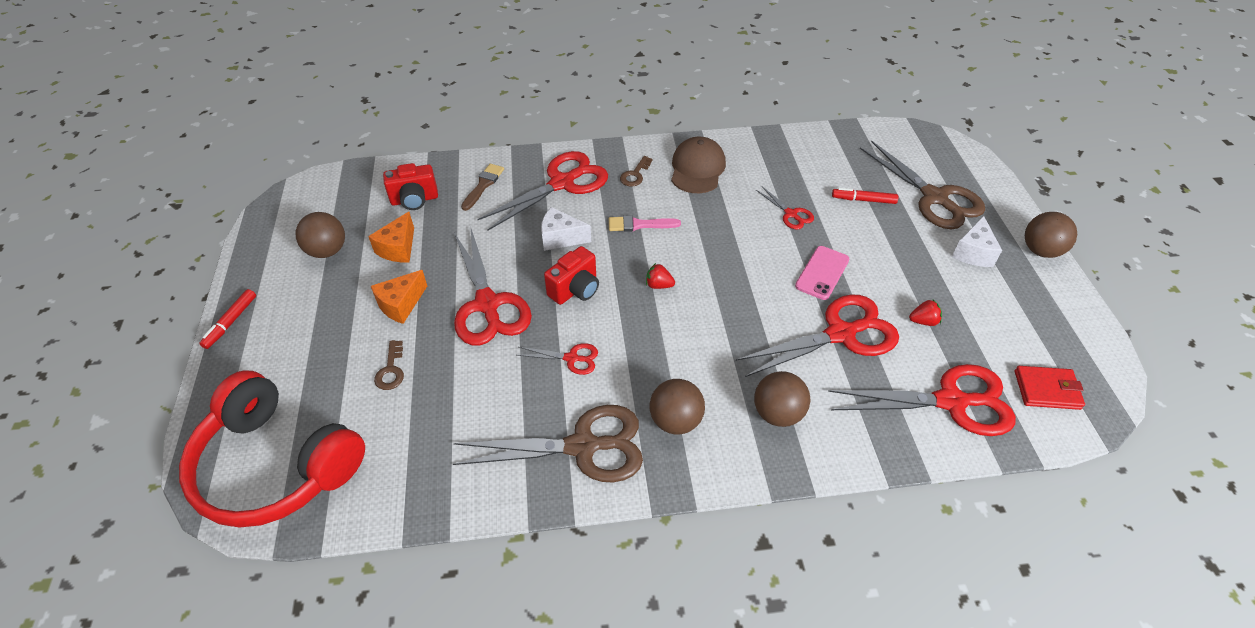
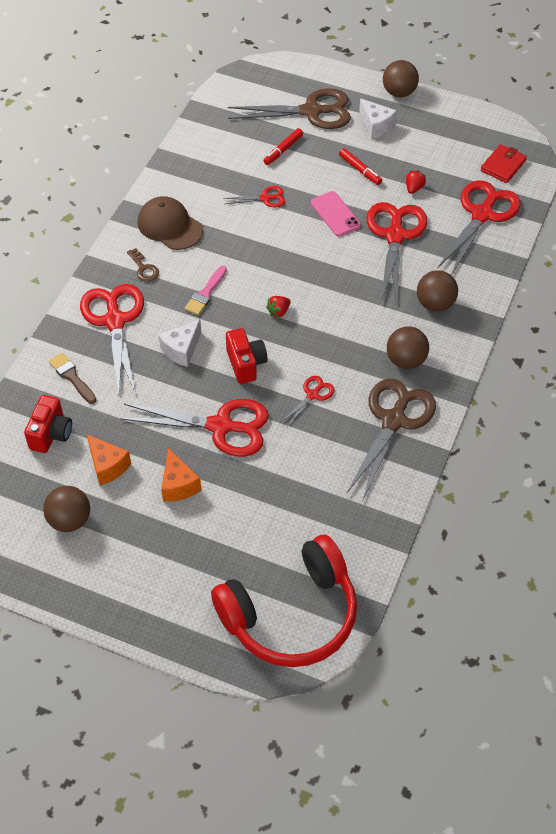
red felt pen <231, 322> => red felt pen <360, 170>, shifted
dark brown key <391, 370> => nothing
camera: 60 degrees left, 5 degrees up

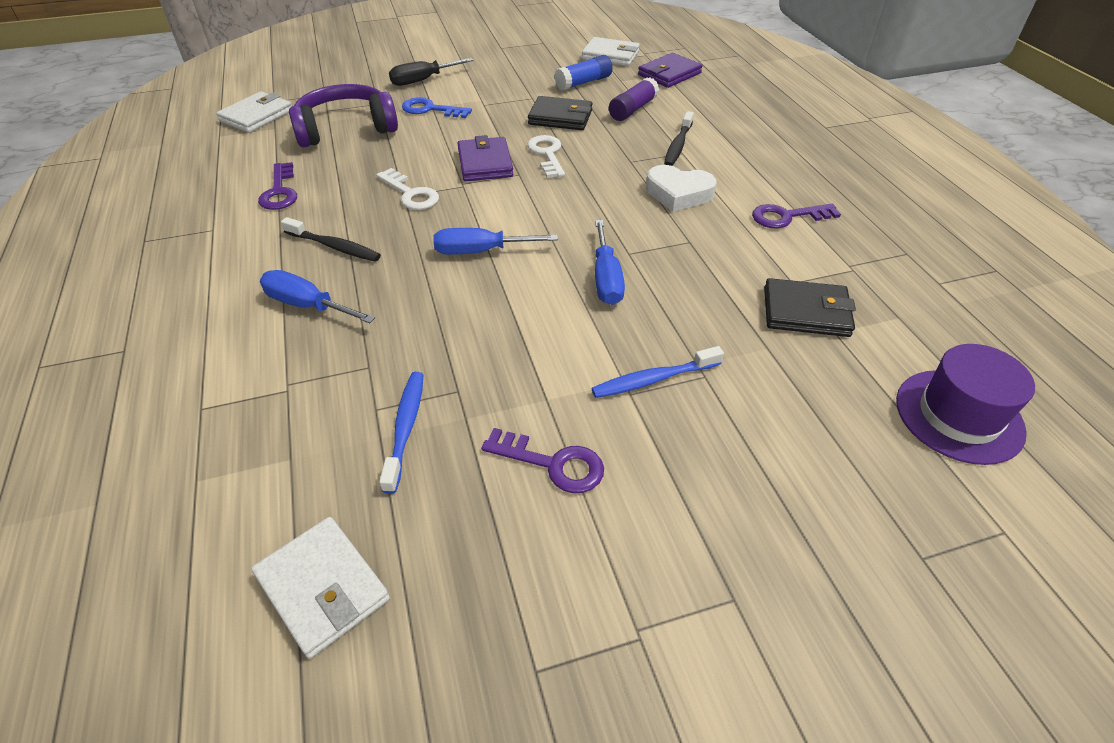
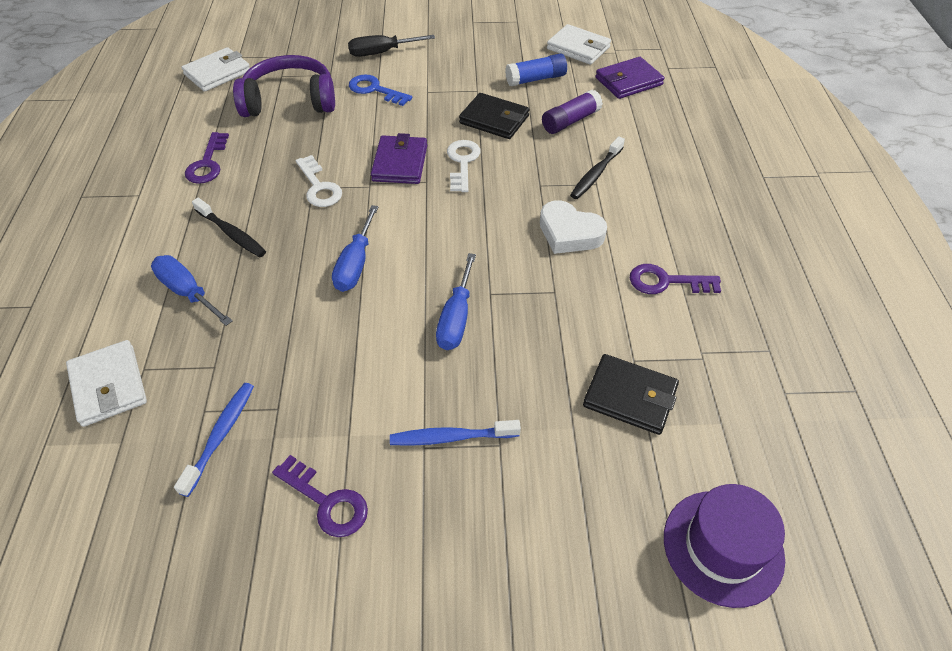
pure white billfold <323, 588> => pure white billfold <109, 385>, shifted
cobalt screwdriver <480, 251> => cobalt screwdriver <355, 264>, 90 degrees counterclockwise
camera: 15 degrees right, 5 degrees up

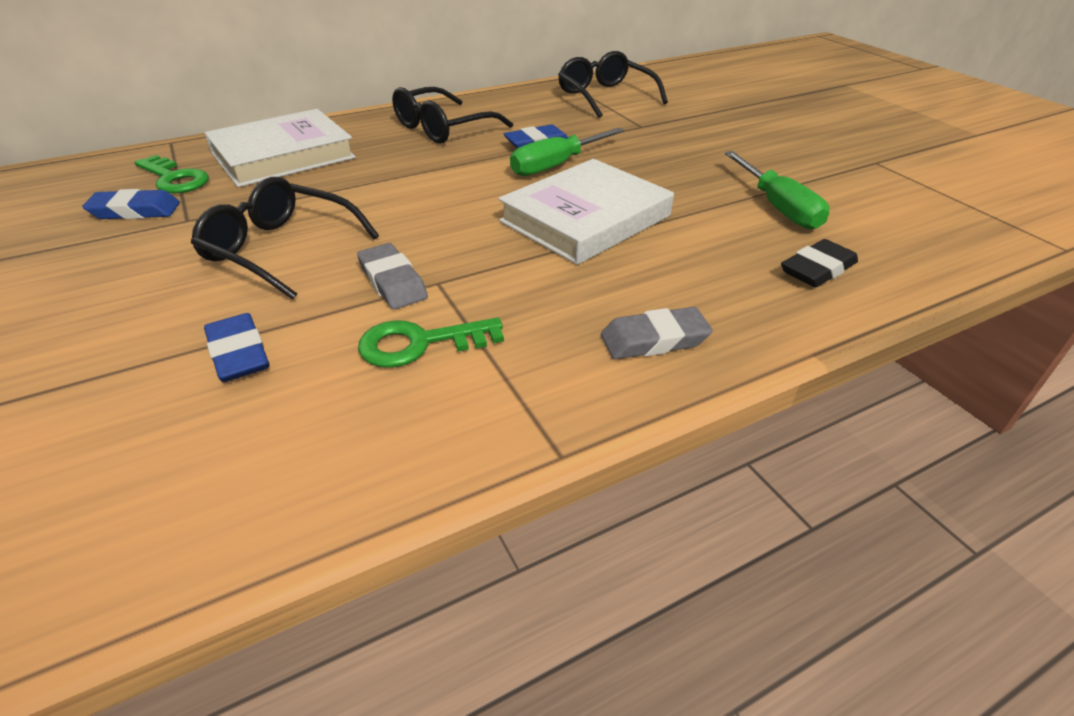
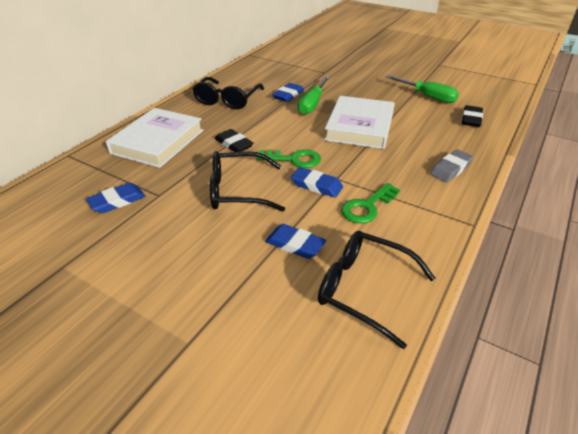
green key <175, 179> => green key <294, 159>, shifted
gray gum eraser <392, 282> => cobalt gum eraser <316, 185>
ebony eyeglasses <605, 96> => ebony eyeglasses <364, 289>, shifted
nothing => ebony gum eraser <234, 144>
camera: 30 degrees left, 0 degrees up

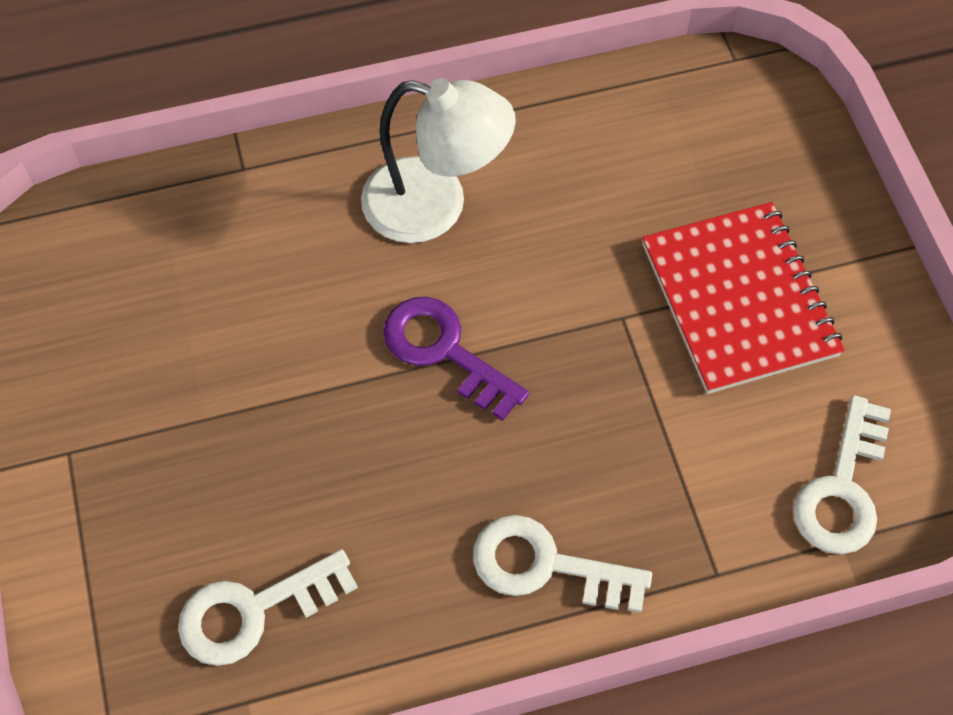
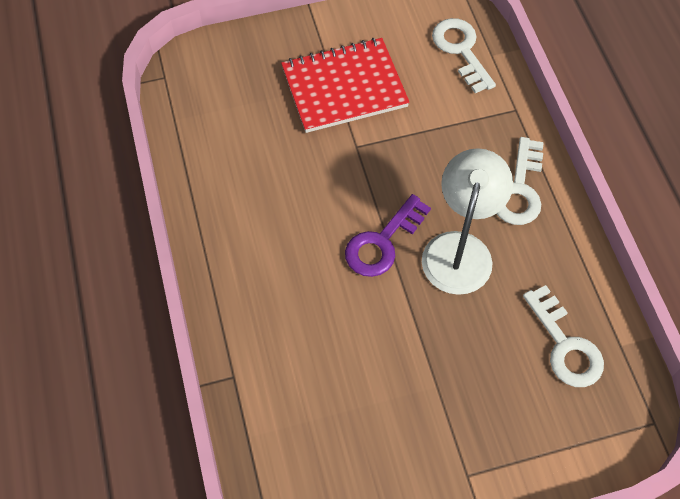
pure white desk lamp <435, 206> => pure white desk lamp <460, 249>, shifted
pure white key <842, 488> => pure white key <461, 50>, 135 degrees counterclockwise
camera: 90 degrees left, 0 degrees up

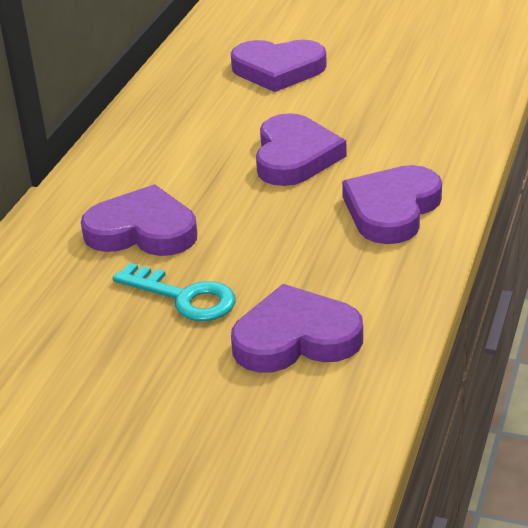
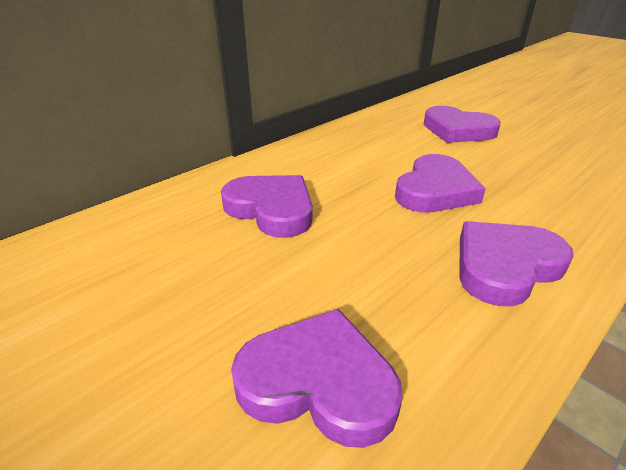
teal key <184, 297> => nothing
camera: 25 degrees right, 0 degrees up

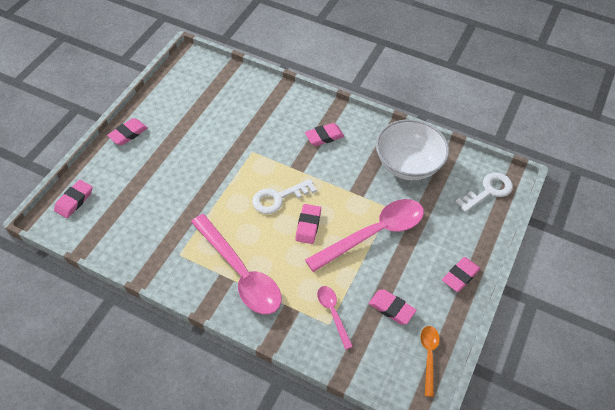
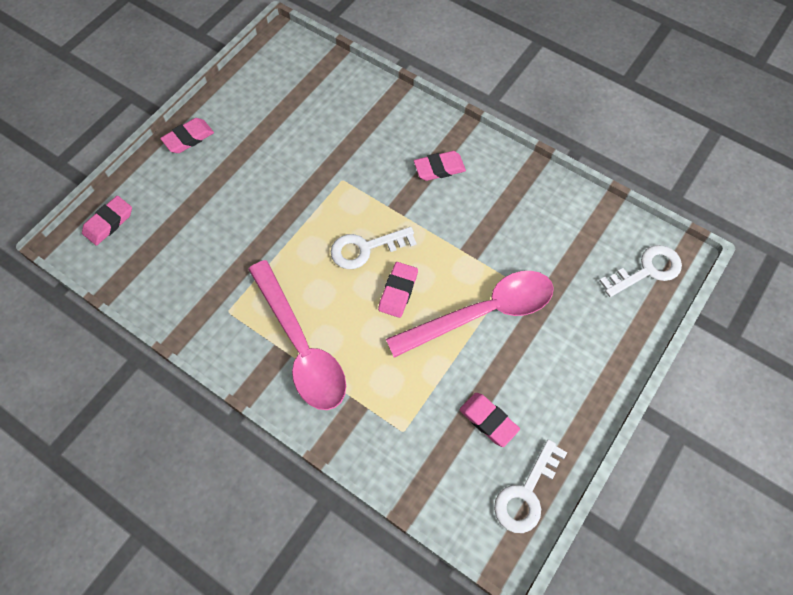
pink spoon <333, 313> => nothing
pure white deep dish <408, 164> => nothing
bright orange spoon <429, 356> => pure white key <526, 493>
pink gum eraser <460, 276> => nothing
camera: 10 degrees right, 10 degrees up

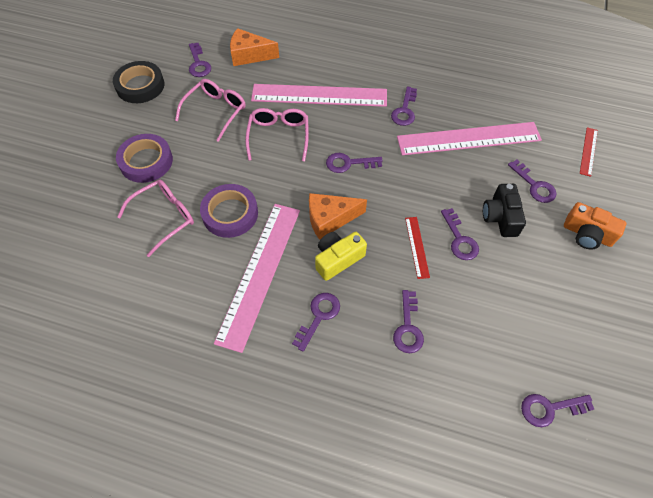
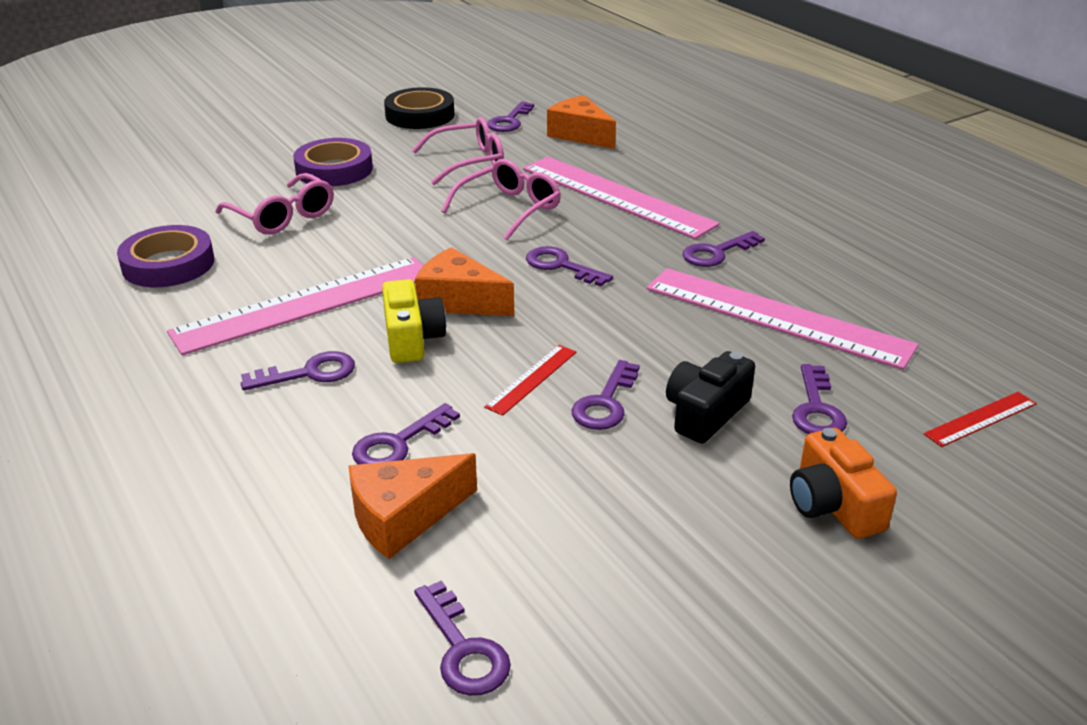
pink eyeglasses <164, 217> => pink eyeglasses <283, 216>, 45 degrees clockwise
purple sticky tape <230, 214> => purple sticky tape <168, 264>, shifted
golden camera <338, 259> => golden camera <412, 338>, 75 degrees clockwise
purple key <550, 409> => purple key <463, 649>, 150 degrees counterclockwise
nothing => bright orange cheese <403, 517>
camera: 40 degrees right, 25 degrees down

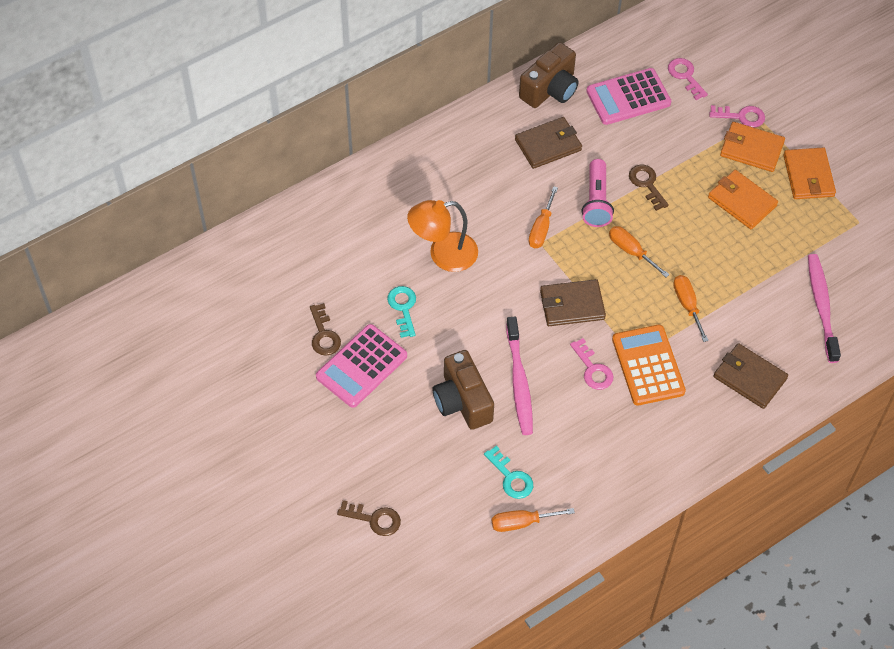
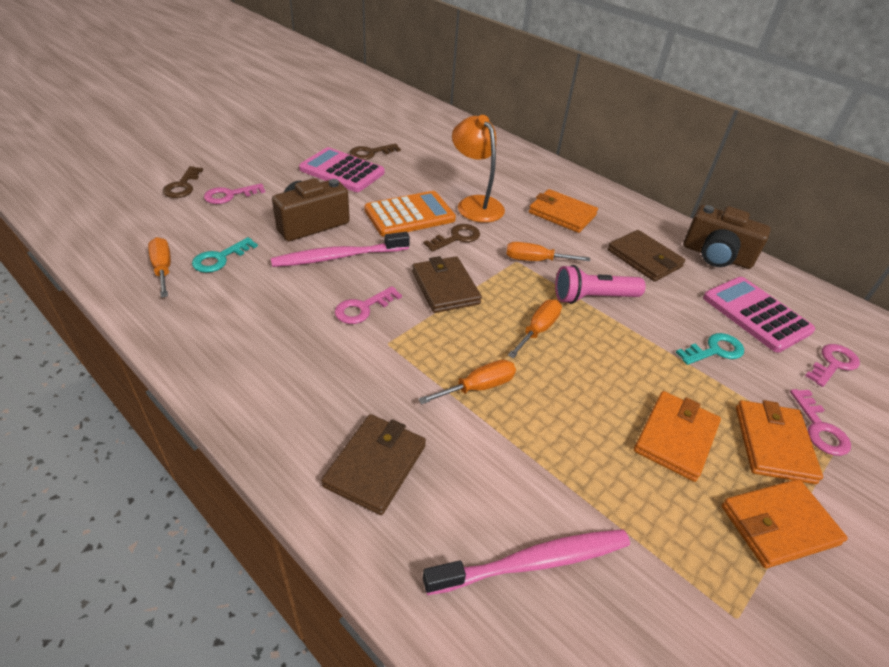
teal key <403, 308> => teal key <715, 350>, shifted
bright orange calculator <648, 365> => bright orange calculator <409, 215>, shifted
dark brown key <647, 184> => dark brown key <456, 238>, shifted
nothing => pink key <230, 195>
nothing => bright orange billfold <562, 214>
camera: 75 degrees right, 15 degrees down

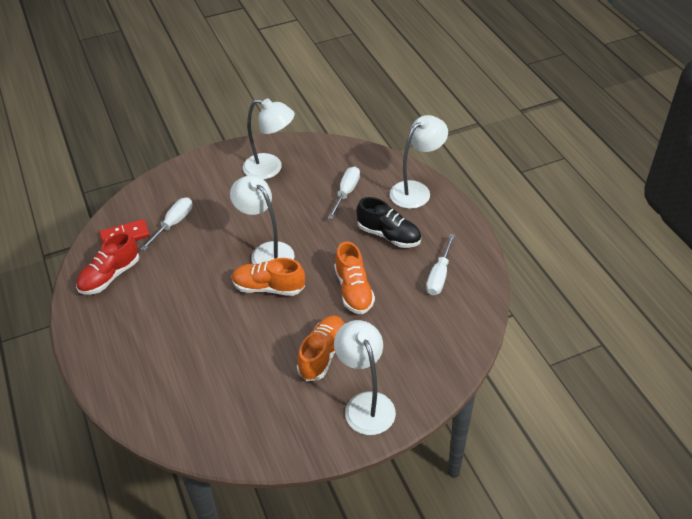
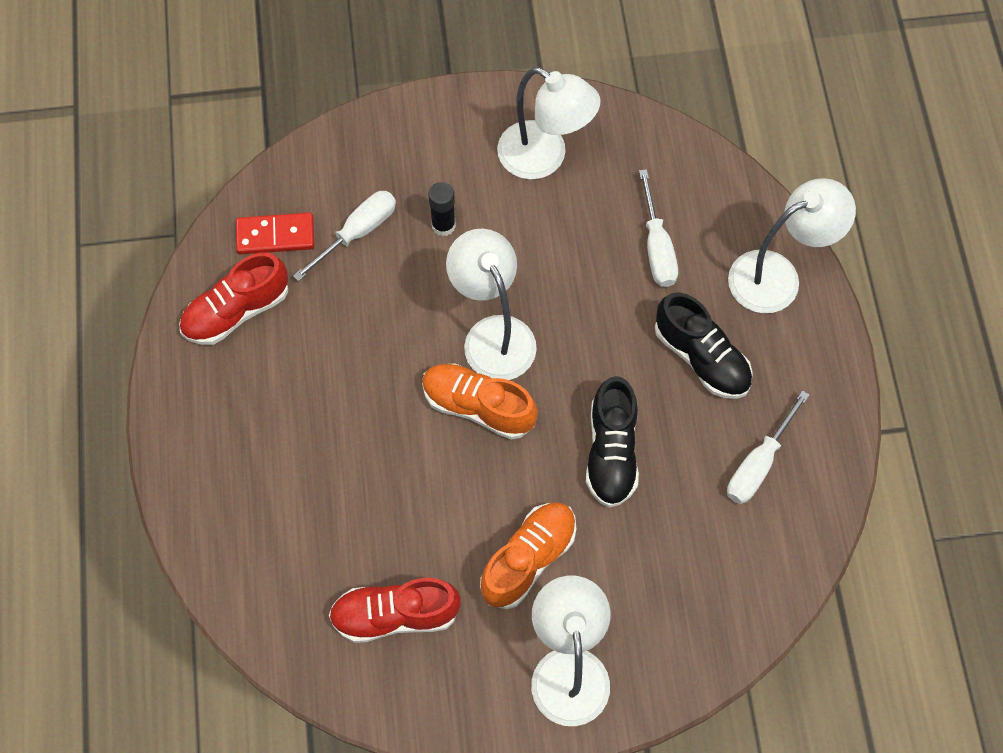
pure white screwdriver <346, 193> => pure white screwdriver <657, 247>, 135 degrees clockwise
bright orange shoe <353, 290> => ebony shoe <611, 452>
nothing => red shoe <395, 615>
nothing => ebony glue <443, 225>
camera: 15 degrees right, 20 degrees up

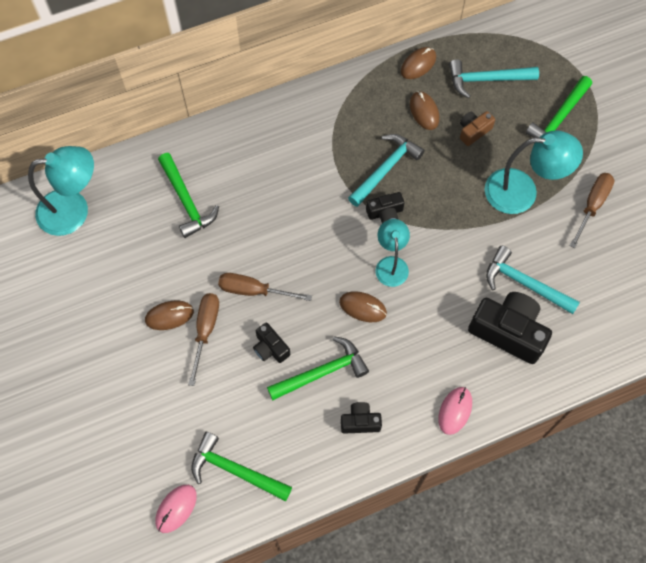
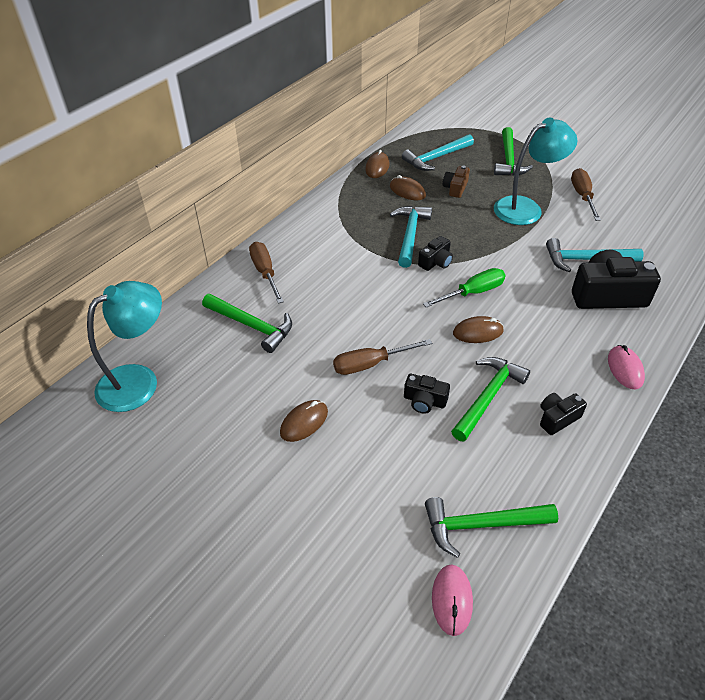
dark brown screwdriver <205, 331> => dark brown screwdriver <265, 272>, shifted
teal desk lamp <391, 264> => green screwdriver <472, 292>
camera: 30 degrees left, 20 degrees down

